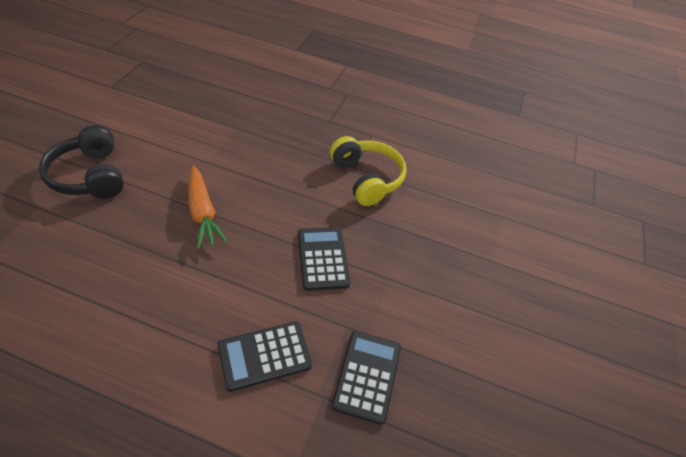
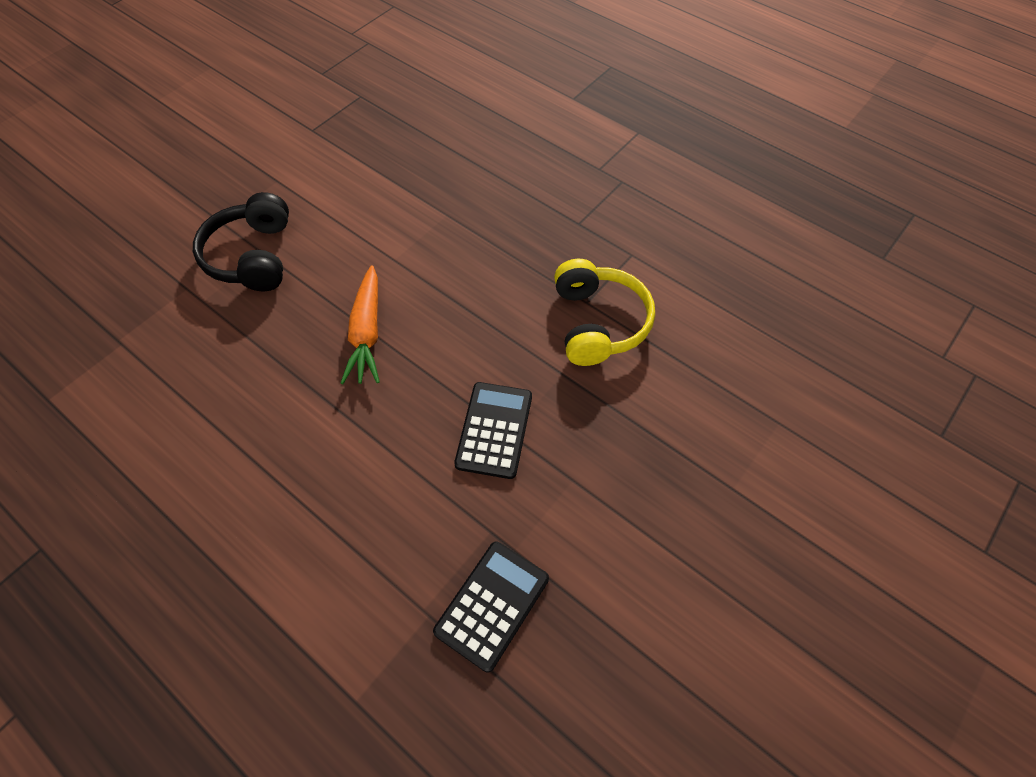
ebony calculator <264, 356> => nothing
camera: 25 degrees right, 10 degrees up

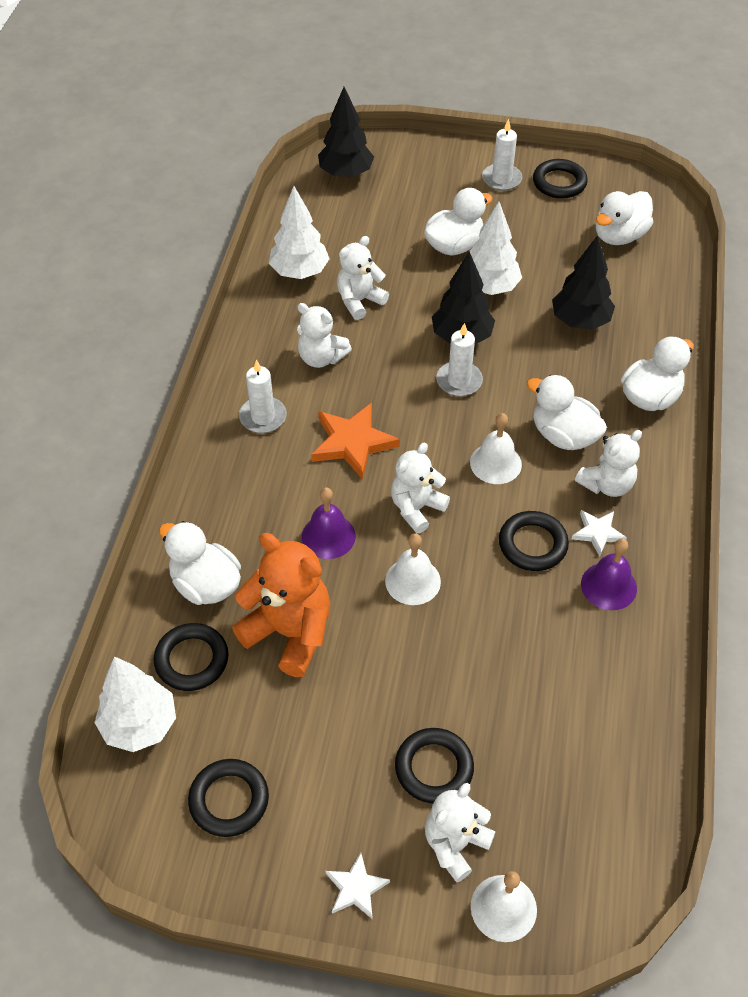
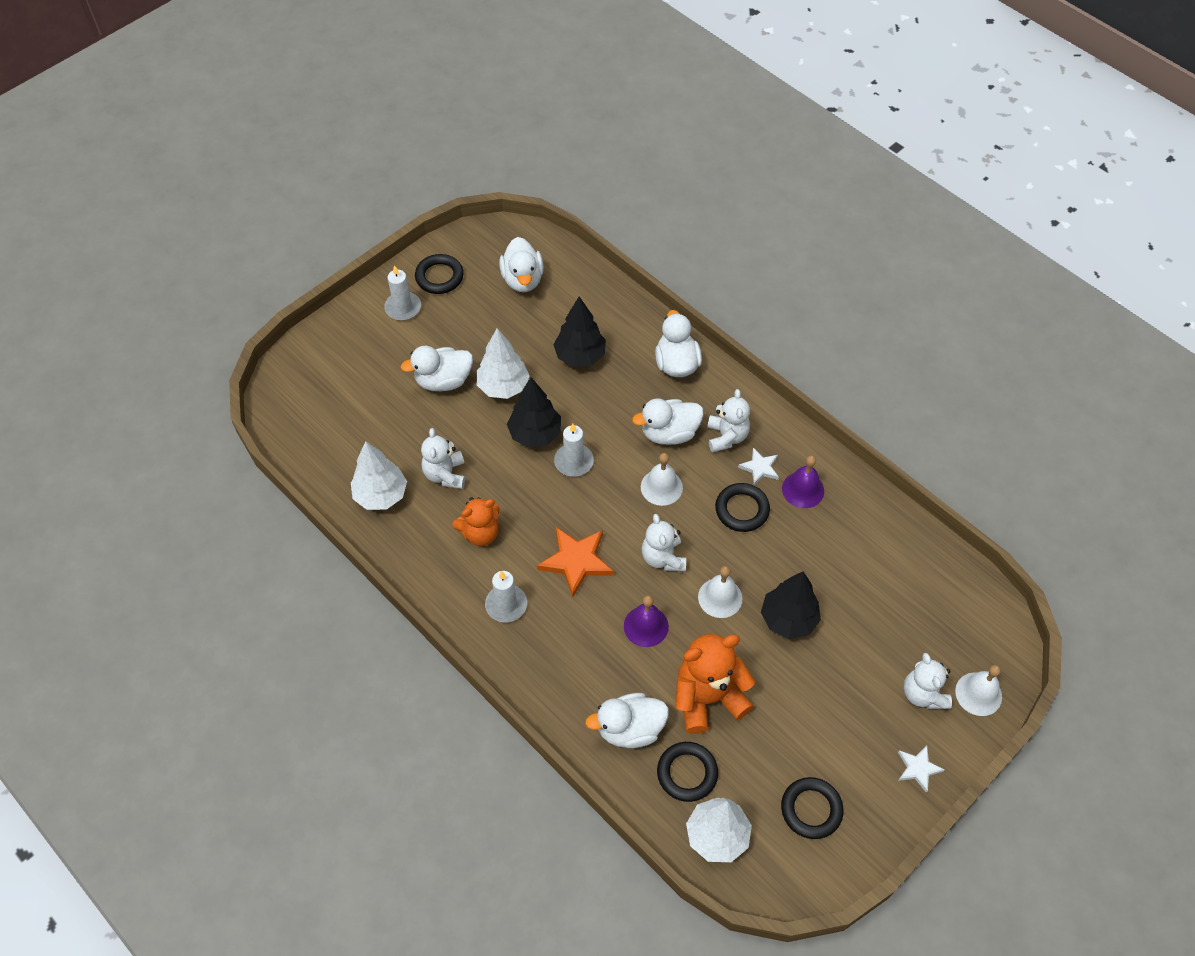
pure white teddy <321, 358> => bright orange teddy <480, 533>
ebony toy tree <346, 174> => ebony toy tree <788, 619>, shifted
ebony torus <434, 768> => nothing
pure white toy duck <454, 246> => pure white toy duck <443, 381>, 105 degrees counterclockwise
camera: 55 degrees left, 5 degrees up

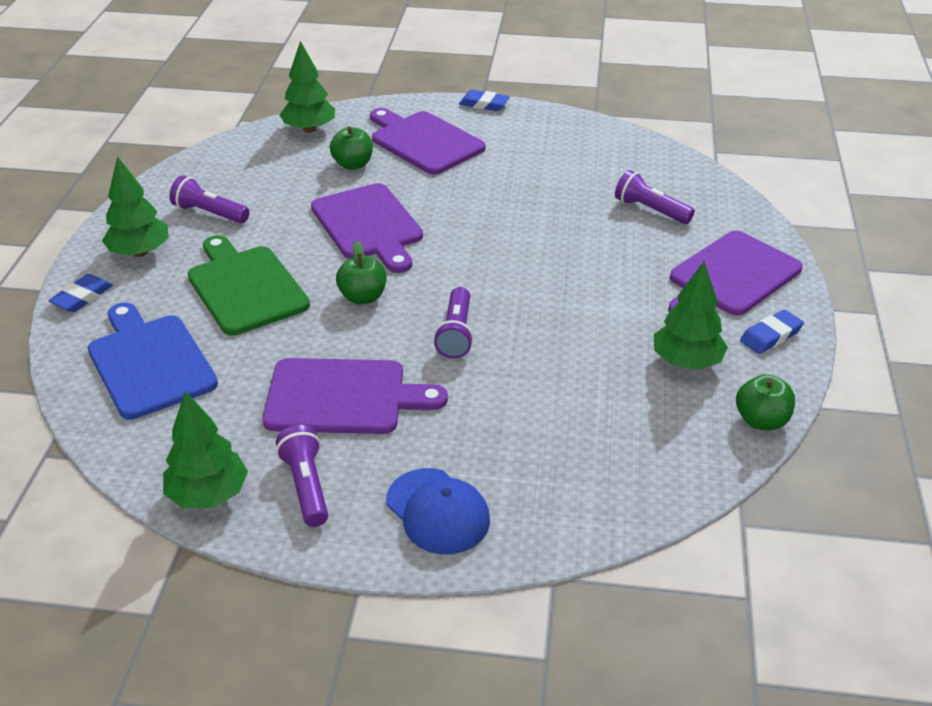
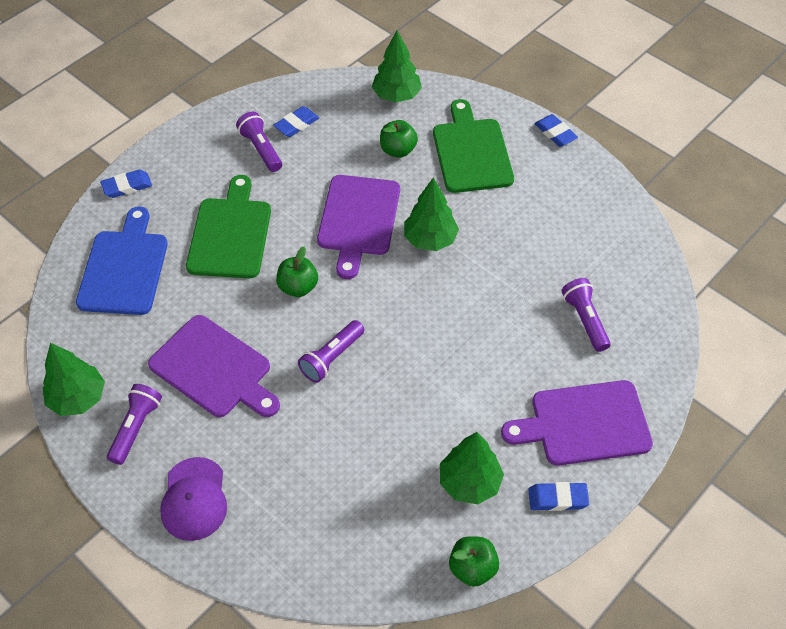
green toy tree <139, 252> => green toy tree <430, 239>, shifted
purple cutting board <424, 141> => green cutting board <471, 152>
cobalt cap <437, 511> => purple cap <194, 499>
nothing => cobalt gum eraser <296, 124>
camera: 35 degrees right, 15 degrees up

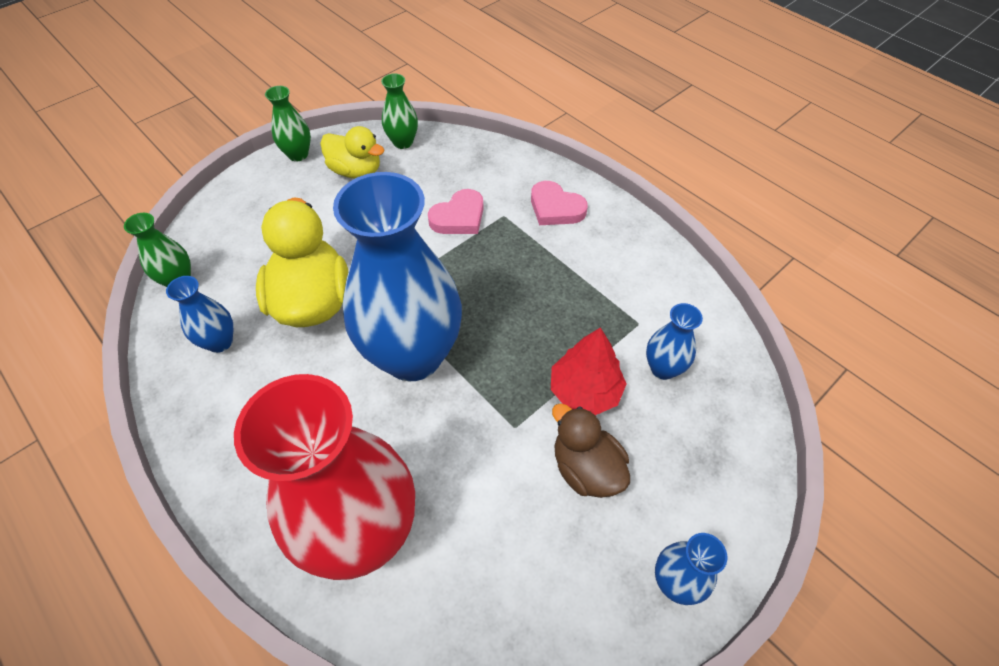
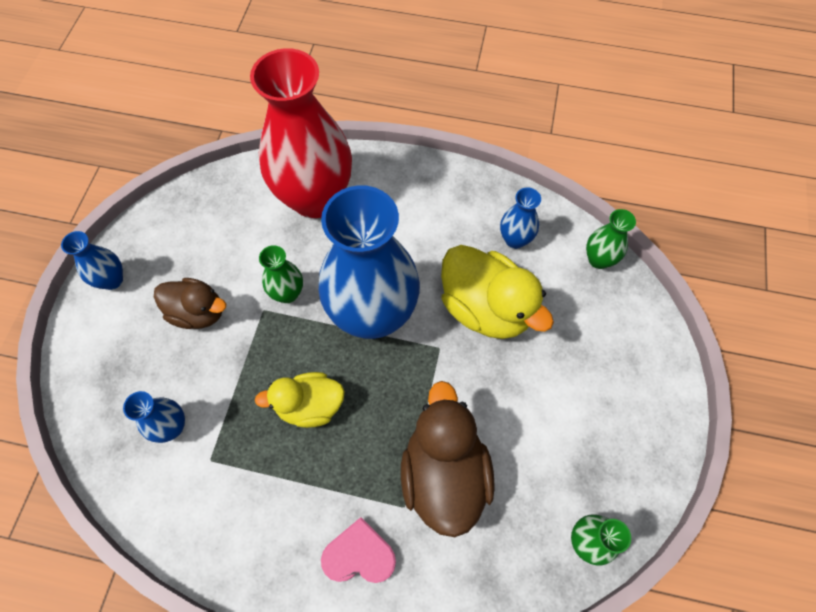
green flower vase <298, 154> => green flower vase <287, 293>, shifted
golden toy duck <356, 171> => golden toy duck <310, 406>, shifted
pink heart <459, 217> => dark brown toy duck <444, 474>
red toy tree <585, 390> => nothing
camera: 145 degrees right, 10 degrees up

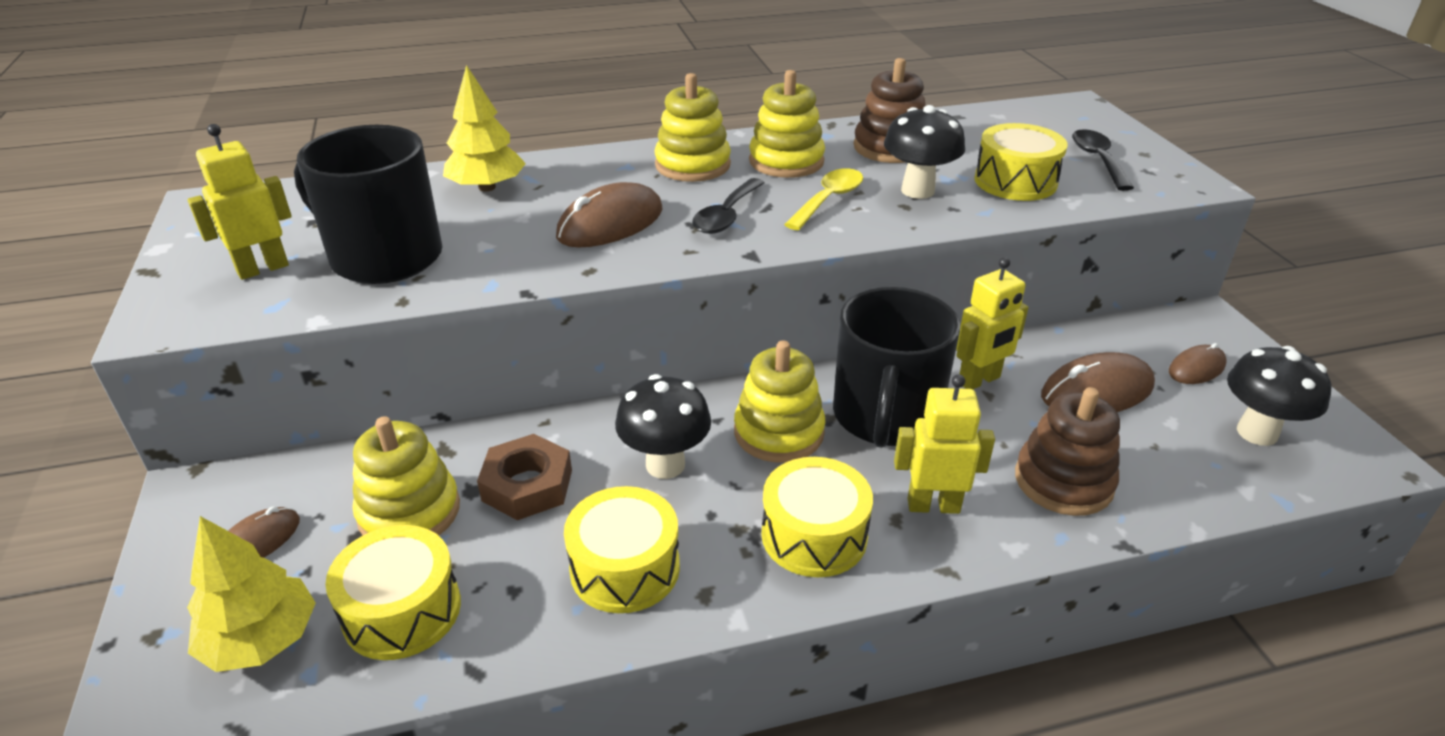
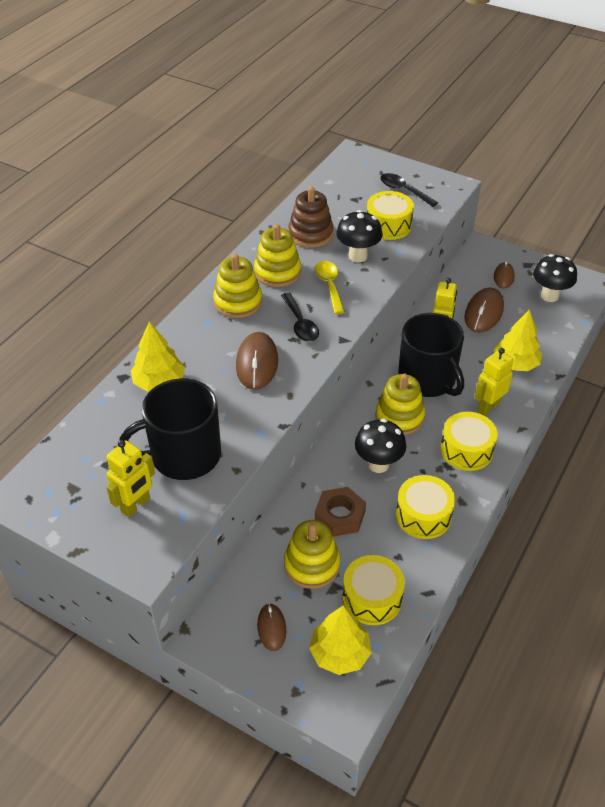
golden toy robot <263, 269> => golden toy robot <136, 505>, 150 degrees counterclockwise
dark brown ring stacker <1063, 481> => golden toy tree <515, 363>
camera: 45 degrees left, 10 degrees up

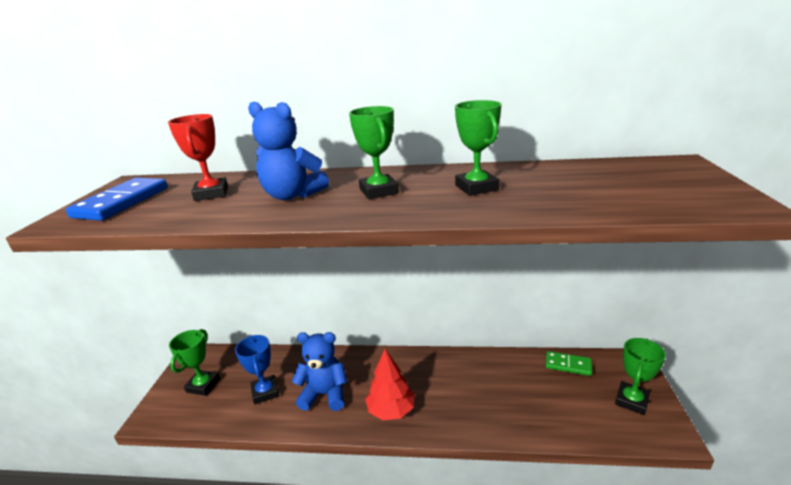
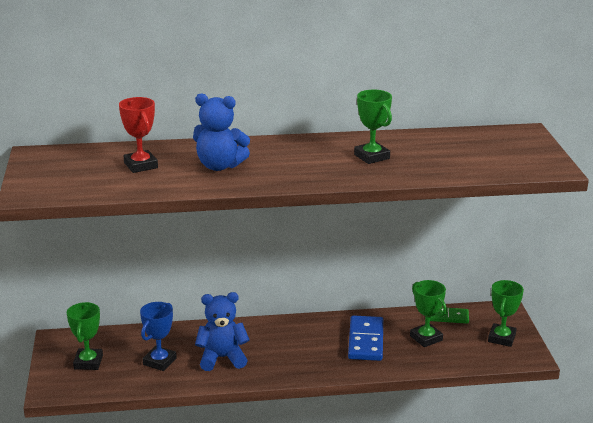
cobalt domino piece <122, 202> => cobalt domino piece <365, 341>, shifted
cobalt award cup <265, 392> => cobalt award cup <159, 361>, 60 degrees clockwise
green award cup <379, 191> => green award cup <426, 338>, shifted
red toy tree <391, 410> => nothing
camera: 15 degrees left, 0 degrees up

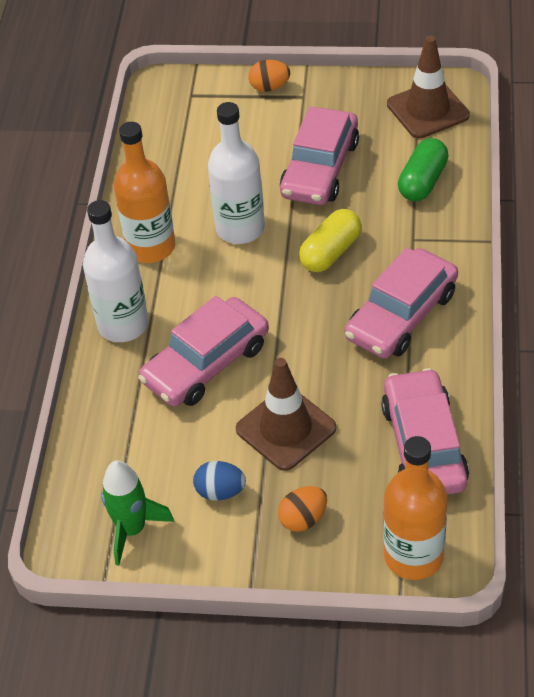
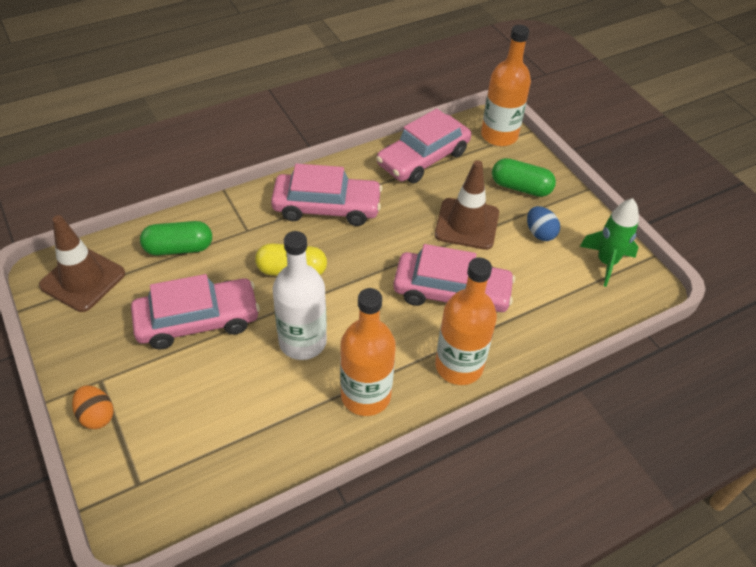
pure white flask <123, 324> => bright orange flask <459, 366>
bright orange egg <303, 519> => green pill <521, 187>
camera: 130 degrees left, 0 degrees up

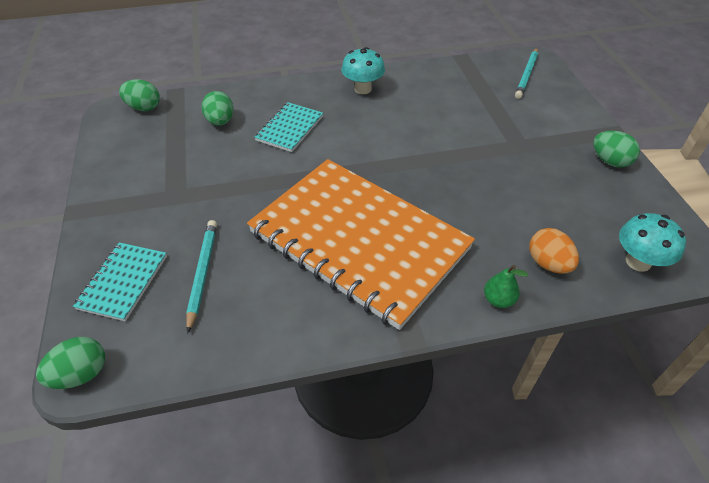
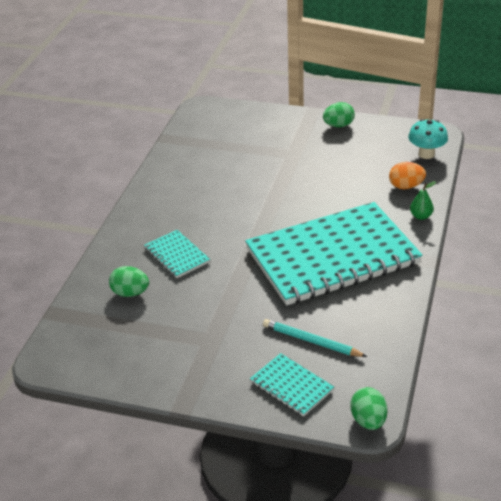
green egg <144, 107> => nothing
bright orange exercise book <358, 241> => teal exercise book <332, 257>
teal fungus <362, 89> => nothing
teal lead pencil <526, 75> => nothing
camera: 60 degrees left, 10 degrees down

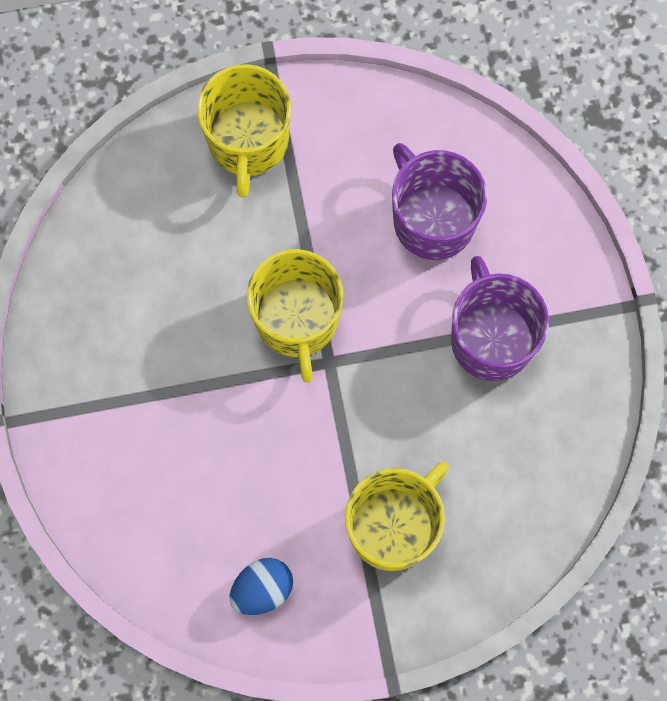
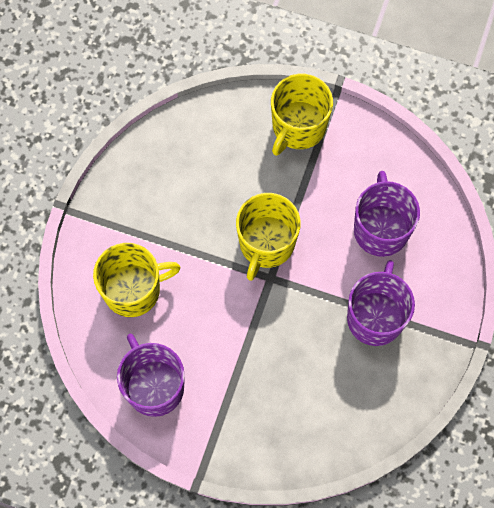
cobalt egg <262, 589> => purple tea mug <154, 386>
golden tea mug <393, 526> => golden tea mug <133, 290>, shifted
camera: 30 degrees right, 5 degrees down

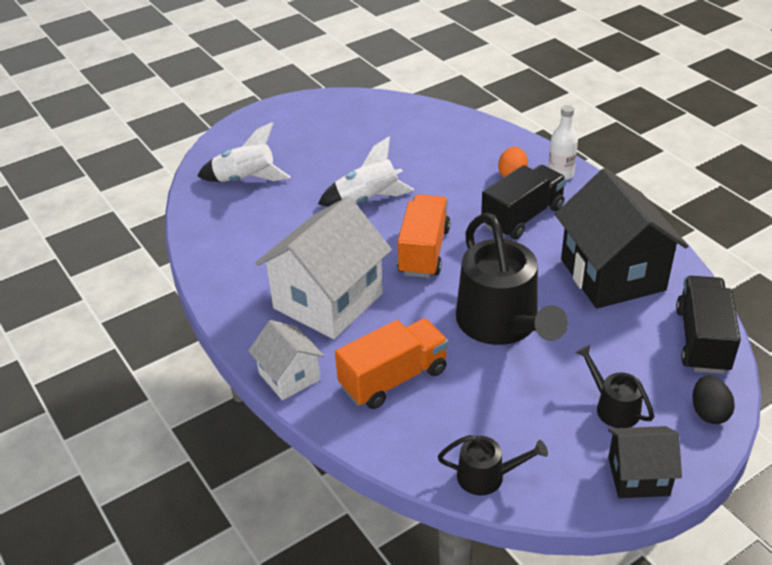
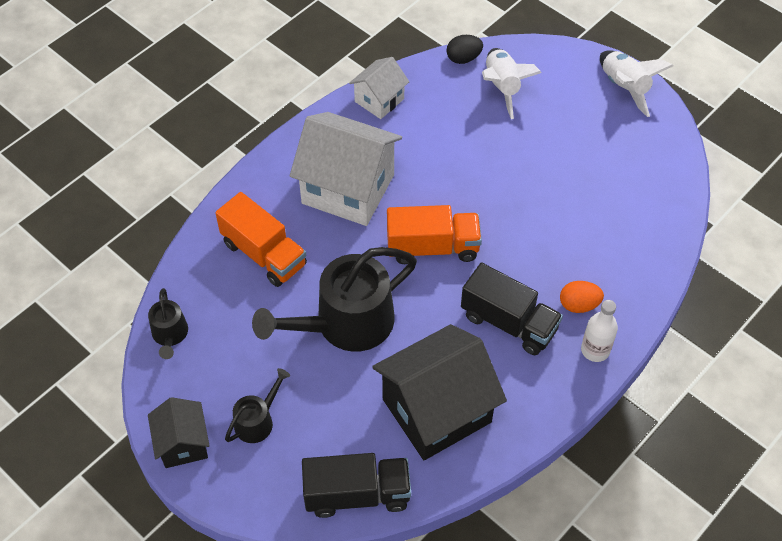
pure white house <289, 376> => pure white house <379, 100>, shifted
pure white toy rocket <368, 199> => pure white toy rocket <624, 88>, shifted
ebony egg <709, 412> => ebony egg <463, 58>, shifted
camera: 75 degrees right, 15 degrees up

